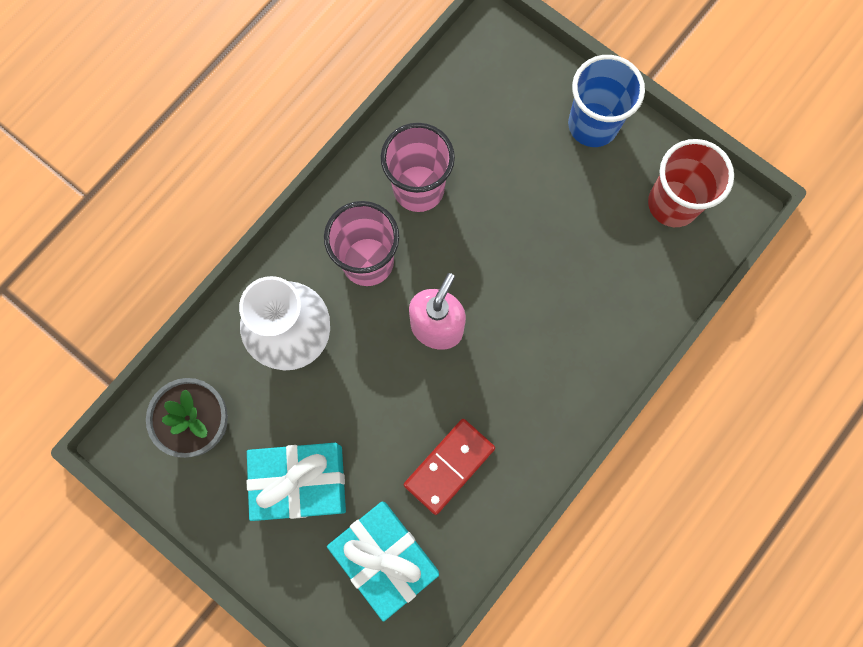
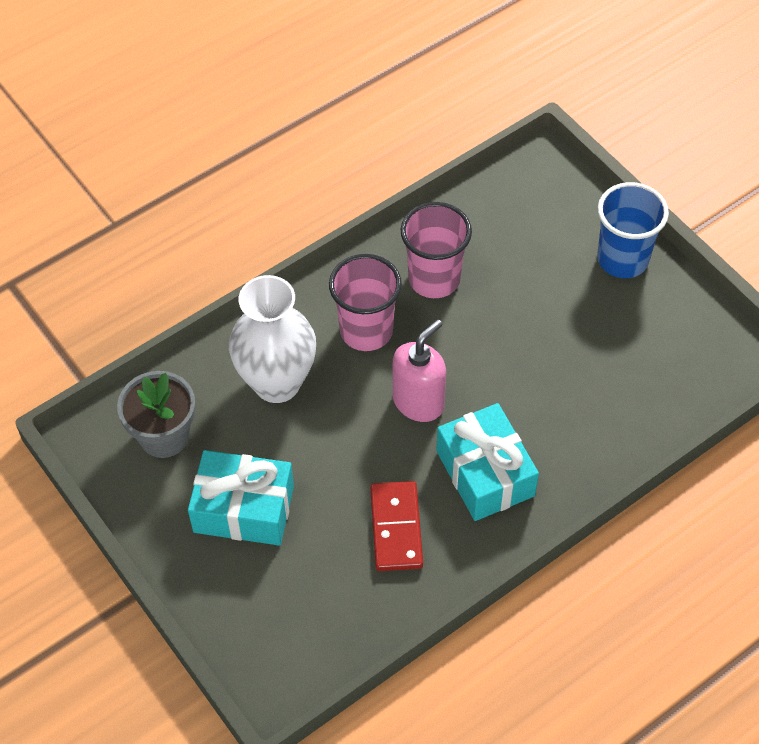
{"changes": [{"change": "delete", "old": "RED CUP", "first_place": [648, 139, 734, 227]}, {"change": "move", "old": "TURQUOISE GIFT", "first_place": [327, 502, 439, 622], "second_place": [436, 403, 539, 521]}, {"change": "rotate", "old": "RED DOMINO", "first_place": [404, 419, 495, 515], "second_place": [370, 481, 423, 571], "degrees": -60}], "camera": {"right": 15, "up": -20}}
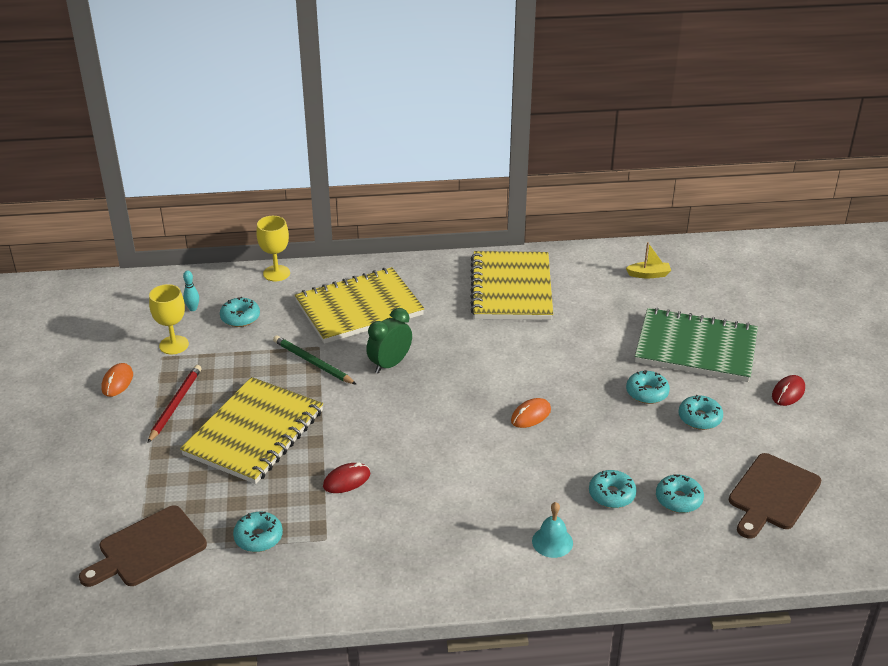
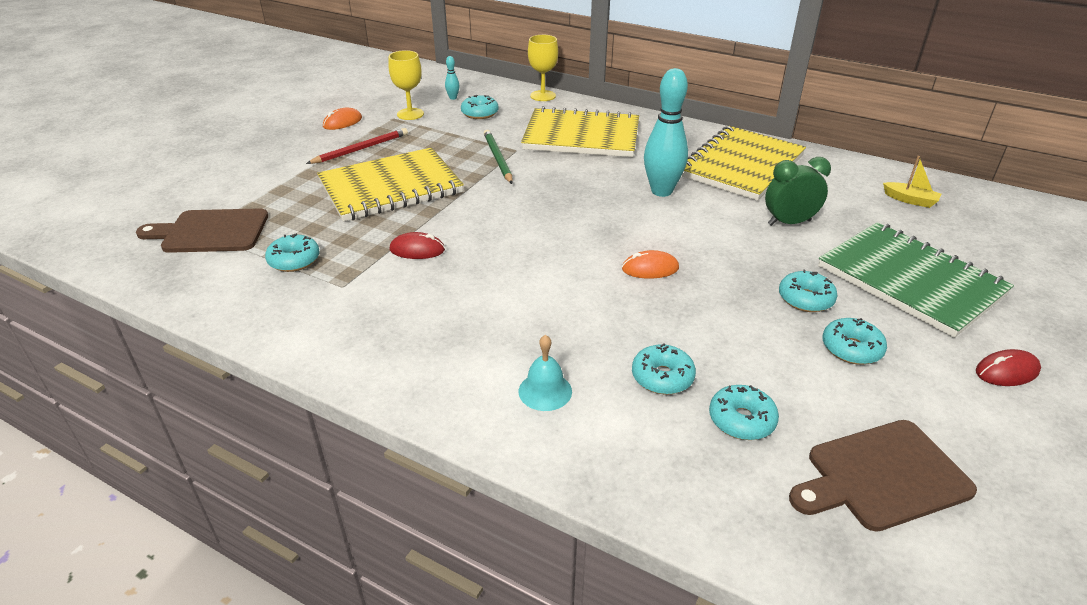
{"changes": [{"change": "insert", "new": "TURQUOISE BOWLING PIN", "second_place": [644, 68, 688, 197]}, {"change": "move", "old": "GREEN CLOCK", "first_place": [366, 308, 412, 373], "second_place": [765, 157, 831, 226]}], "camera": {"right": 35, "up": 0}}
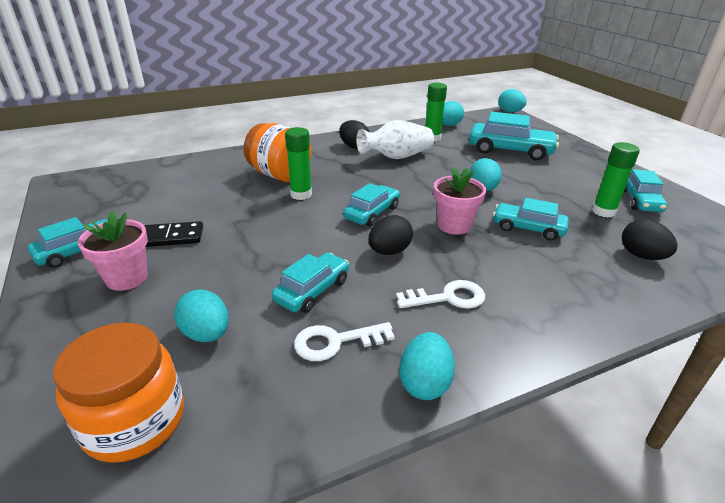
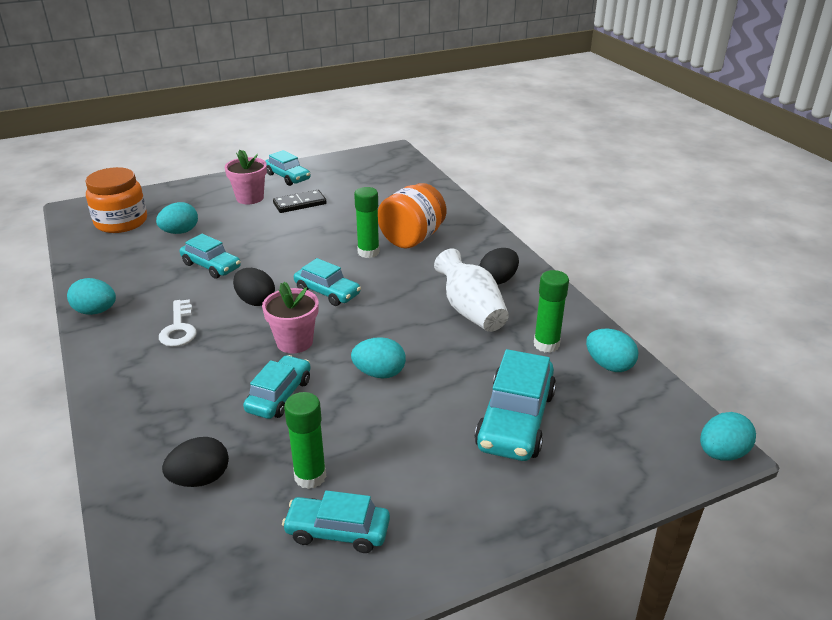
{"changes": [{"change": "delete", "old": "WHITE KEY", "first_place": [294, 322, 395, 361]}, {"change": "rotate", "old": "BLACK DOMINO", "first_place": [144, 221, 203, 247], "second_place": [273, 190, 326, 213], "degrees": 75}], "camera": {"right": 90, "up": 0}}
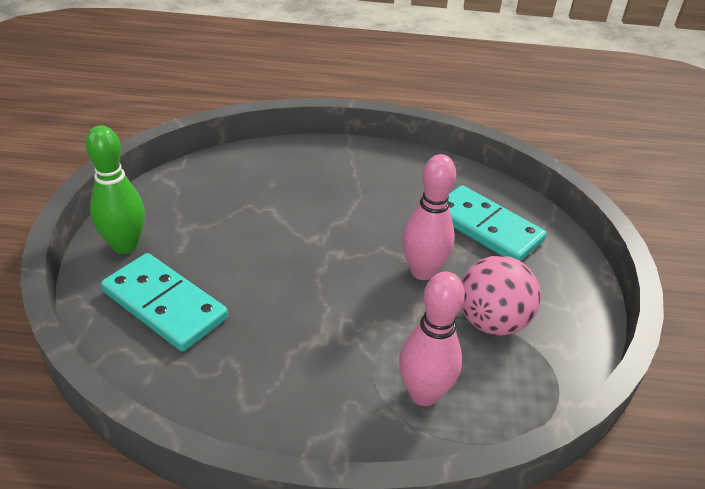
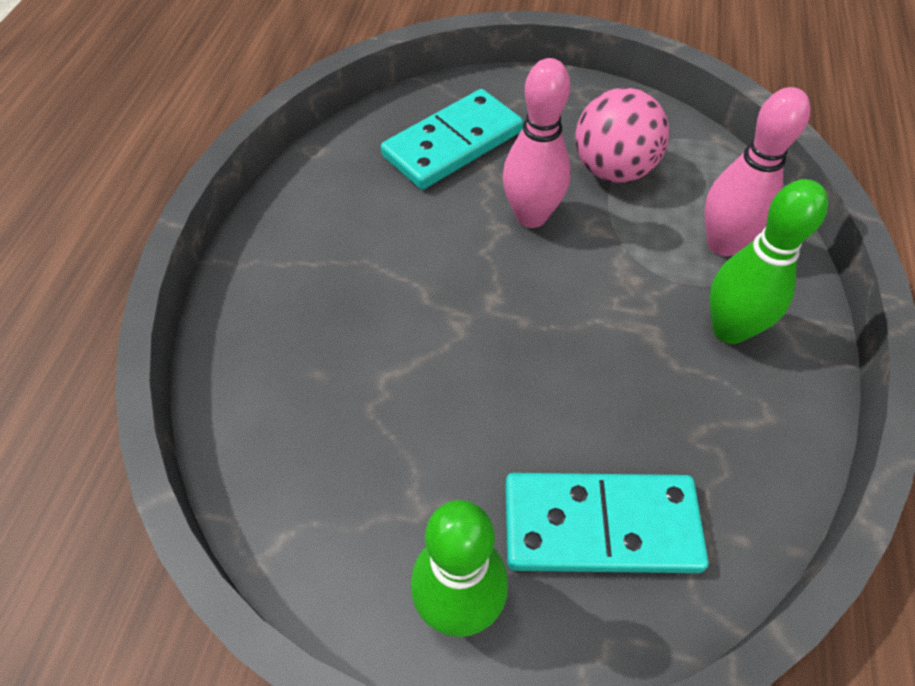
{"changes": [{"change": "insert", "new": "GREEN BOWLING PIN", "second_place": [710, 179, 828, 344]}, {"change": "rotate", "old": "TURQUOISE DOMINO", "first_place": [101, 253, 228, 352], "second_place": [505, 473, 709, 573], "degrees": 45}], "camera": {"right": -80, "up": 15}}
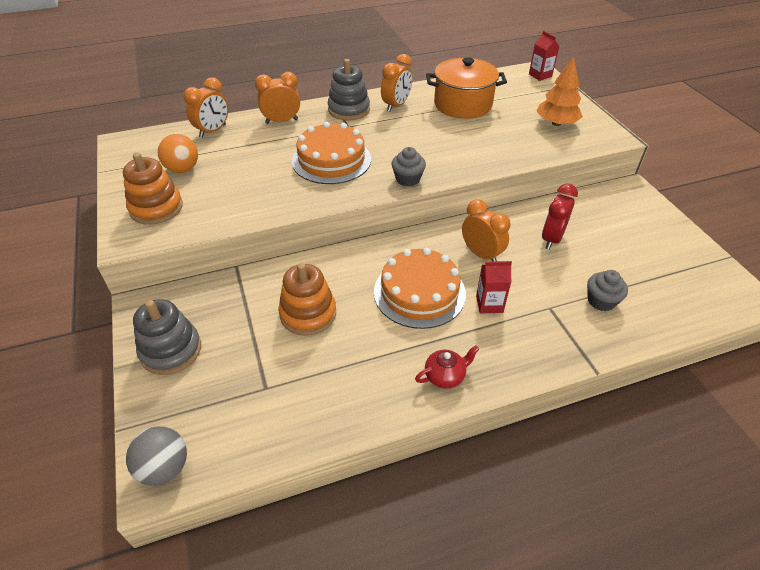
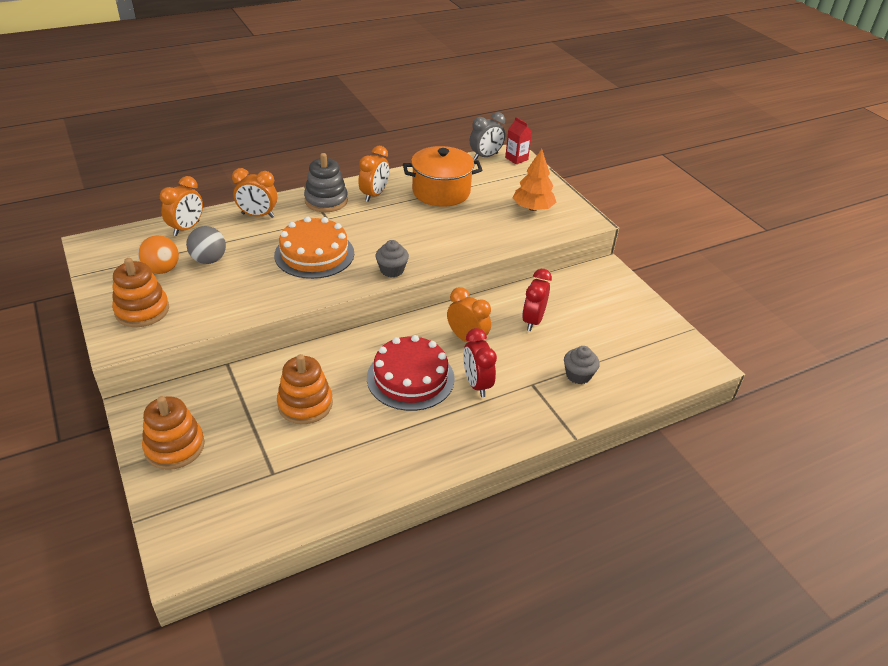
{"changes": [{"change": "delete", "old": "RED TEAPOT", "first_place": [415, 346, 479, 388]}, {"change": "insert", "new": "GREY CLOCK", "second_place": [470, 112, 505, 160]}, {"change": "move", "old": "GREY BALL", "first_place": [126, 426, 187, 486], "second_place": [186, 226, 226, 264]}, {"change": "replace", "old": "RED CARTON", "new": "RED CLOCK", "first_place": [476, 261, 512, 313], "second_place": [463, 328, 497, 397]}, {"change": "recolor", "old": "GREY STACKING TOY", "new": "ORANGE STACKING TOY", "first_place": [133, 299, 201, 375], "second_place": [142, 396, 205, 470]}, {"change": "recolor", "old": "ORANGE CAKE", "new": "RED CAKE", "first_place": [374, 248, 466, 329], "second_place": [367, 335, 455, 411]}, {"change": "rotate", "old": "ORANGE CLOCK", "first_place": [255, 72, 300, 124], "second_place": [232, 168, 277, 218], "degrees": -150}], "camera": {"right": -10, "up": -5}}
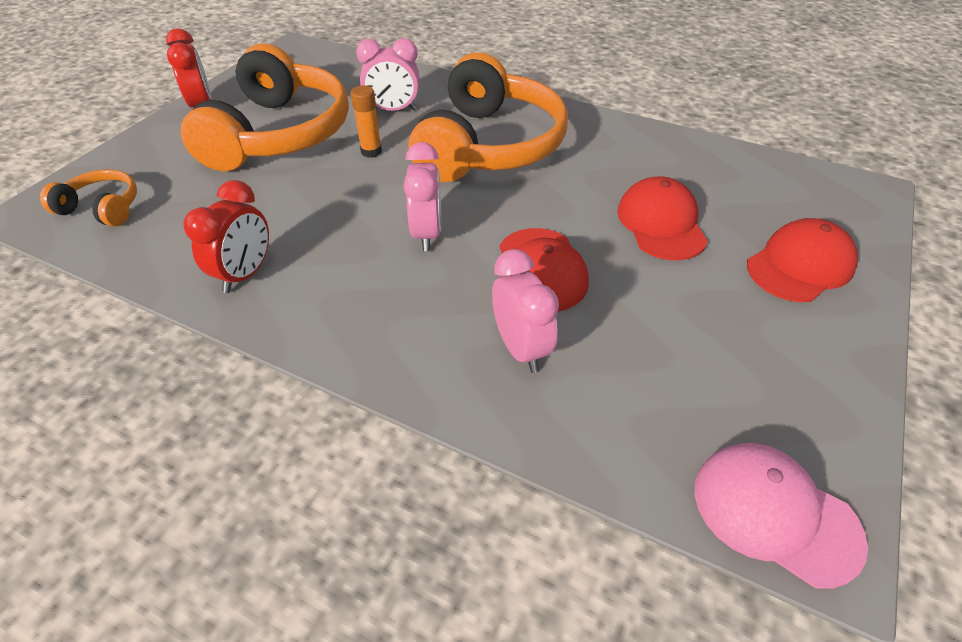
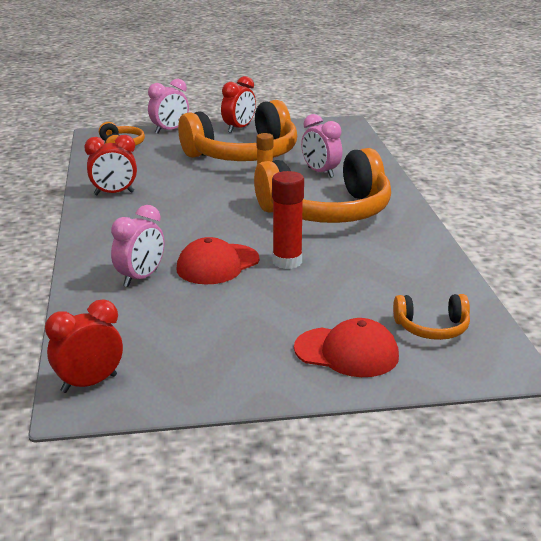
{"changes": [{"change": "delete", "old": "RED CAP", "first_place": [617, 177, 708, 260]}, {"change": "insert", "new": "RED GLUE STICK", "second_place": [272, 171, 304, 269]}, {"change": "insert", "new": "ORANGE HEADPHONES", "second_place": [393, 294, 470, 340]}, {"change": "move", "old": "PINK CLOCK", "first_place": [404, 142, 441, 251], "second_place": [148, 79, 189, 134]}, {"change": "replace", "old": "PINK CAP", "new": "RED CLOCK", "first_place": [695, 443, 868, 589], "second_place": [45, 299, 123, 393]}], "camera": {"right": 55, "up": -20}}
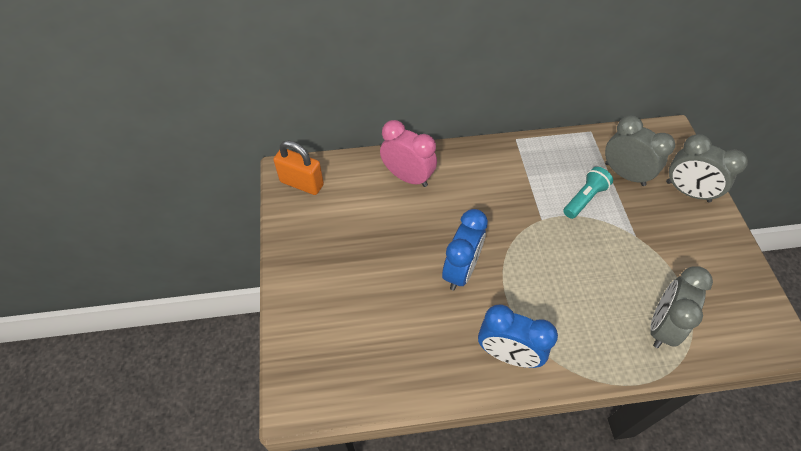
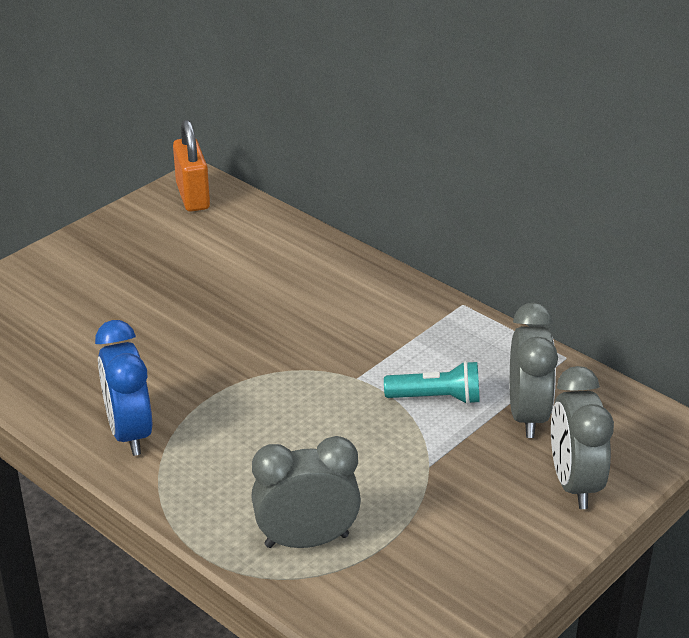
{"changes": [{"change": "delete", "old": "PINK CLOCK", "first_place": [380, 120, 437, 187]}, {"change": "delete", "old": "BLUE CLOCK", "first_place": [442, 209, 488, 291]}], "camera": {"right": 50, "up": -20}}
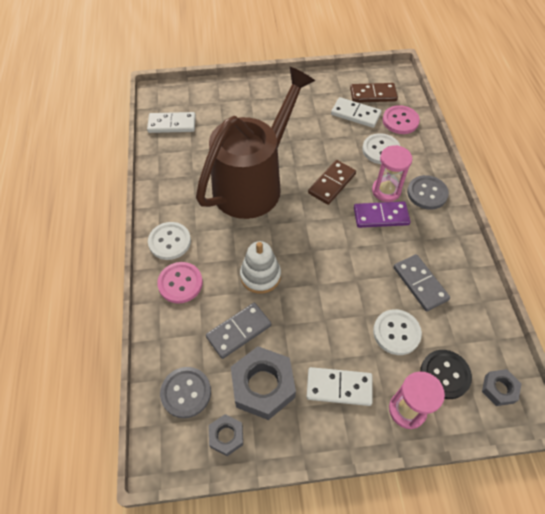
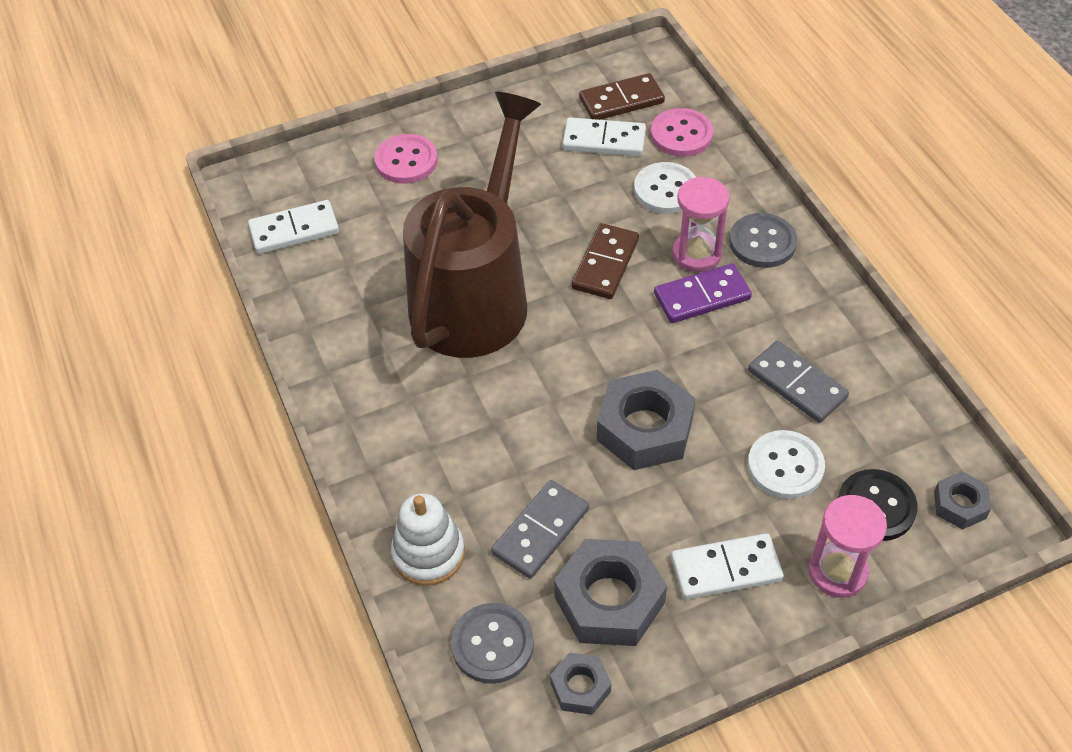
{"changes": [{"change": "delete", "old": "WHITE BUTTON", "first_place": [148, 222, 191, 260]}, {"change": "insert", "new": "GREY NUT", "second_place": [597, 370, 696, 470]}, {"change": "move", "old": "PINK BUTTON", "first_place": [157, 262, 203, 304], "second_place": [374, 134, 438, 184]}, {"change": "move", "old": "WHITE STACKING TOY", "first_place": [240, 241, 281, 294], "second_place": [391, 493, 465, 586]}], "camera": {"right": -15, "up": -5}}
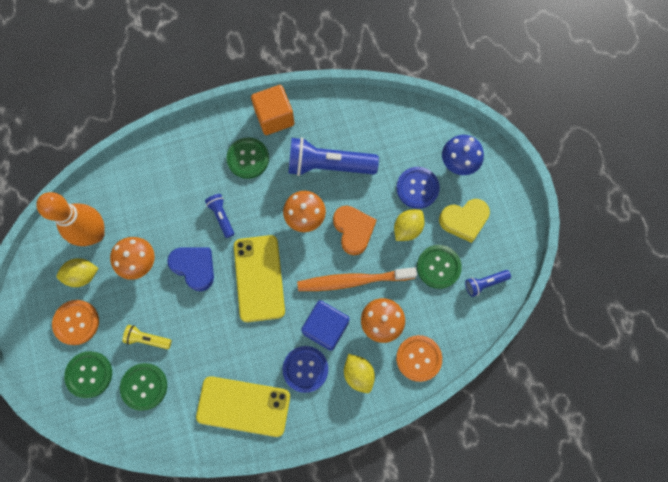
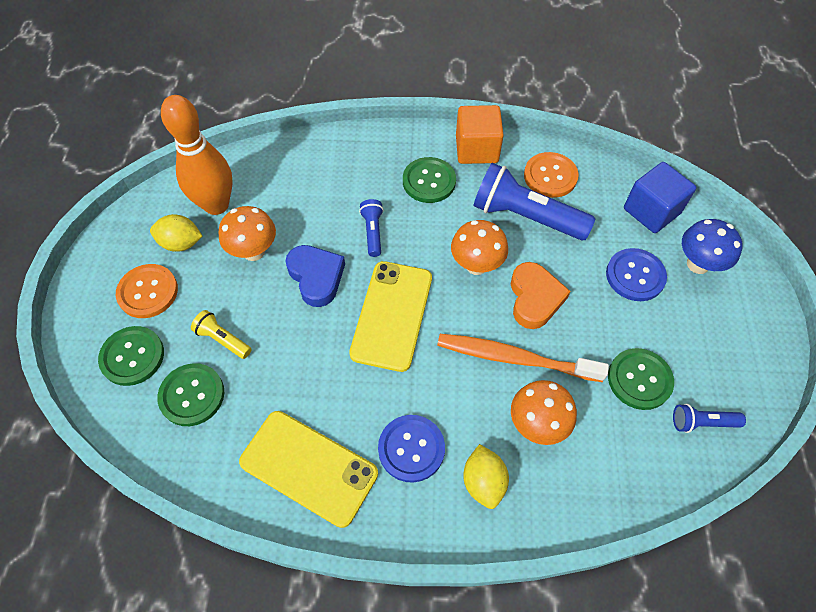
{"changes": [{"change": "delete", "old": "YELLOW LEMON", "first_place": [394, 209, 425, 241]}, {"change": "delete", "old": "YELLOW HEART", "first_place": [439, 199, 490, 243]}, {"change": "move", "old": "BLUE CUBE", "first_place": [301, 300, 350, 351], "second_place": [624, 162, 696, 233]}, {"change": "move", "old": "ORANGE BUTTON", "first_place": [396, 335, 442, 382], "second_place": [524, 152, 579, 198]}], "camera": {"right": 20, "up": -15}}
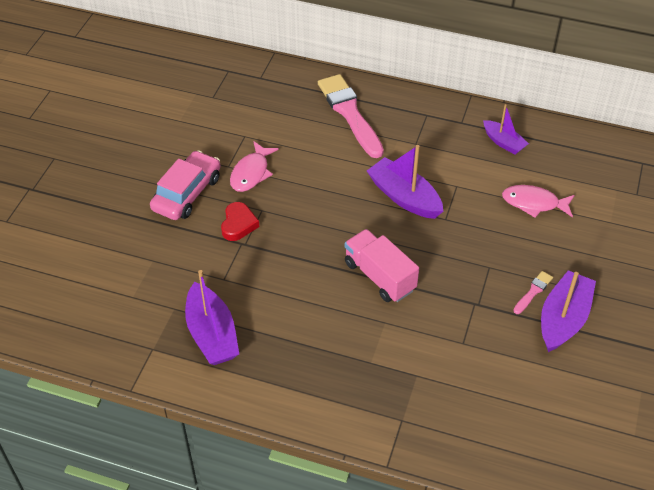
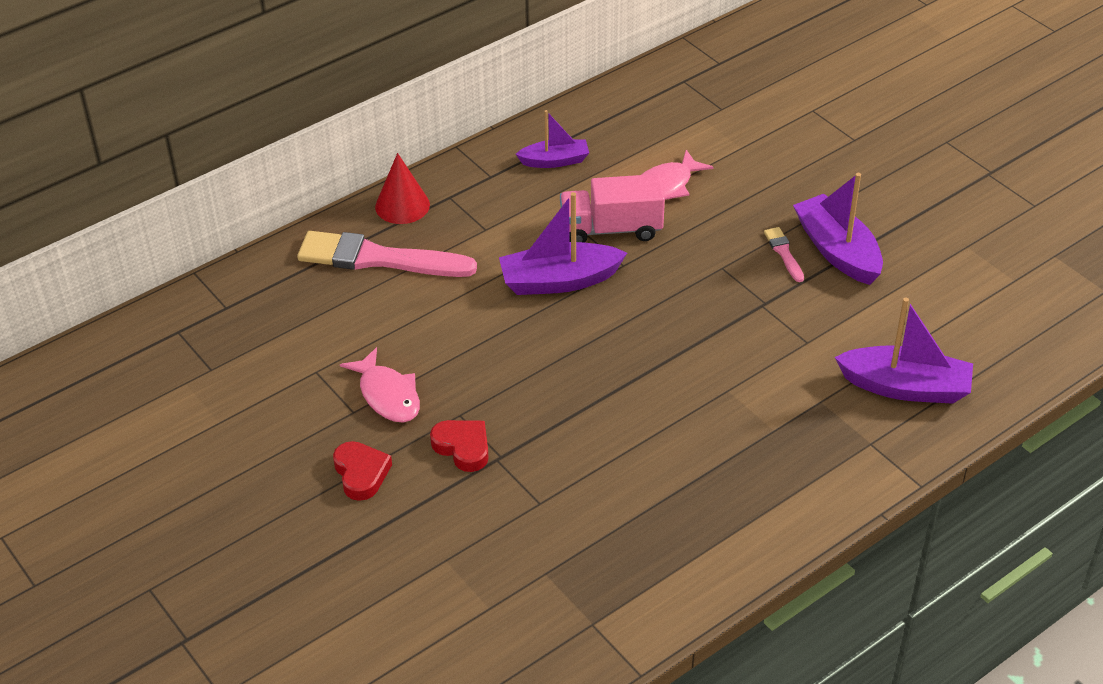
{"changes": [{"change": "insert", "new": "RED CONE", "second_place": [375, 153, 430, 224]}, {"change": "move", "old": "PURPLE BOAT", "first_place": [185, 270, 239, 365], "second_place": [835, 298, 973, 404]}, {"change": "move", "old": "PINK TRUCK", "first_place": [345, 229, 419, 302], "second_place": [560, 174, 665, 242]}, {"change": "replace", "old": "PINK CAR", "new": "RED HEART", "first_place": [150, 150, 220, 220], "second_place": [333, 441, 392, 501]}], "camera": {"right": -55, "up": -5}}
